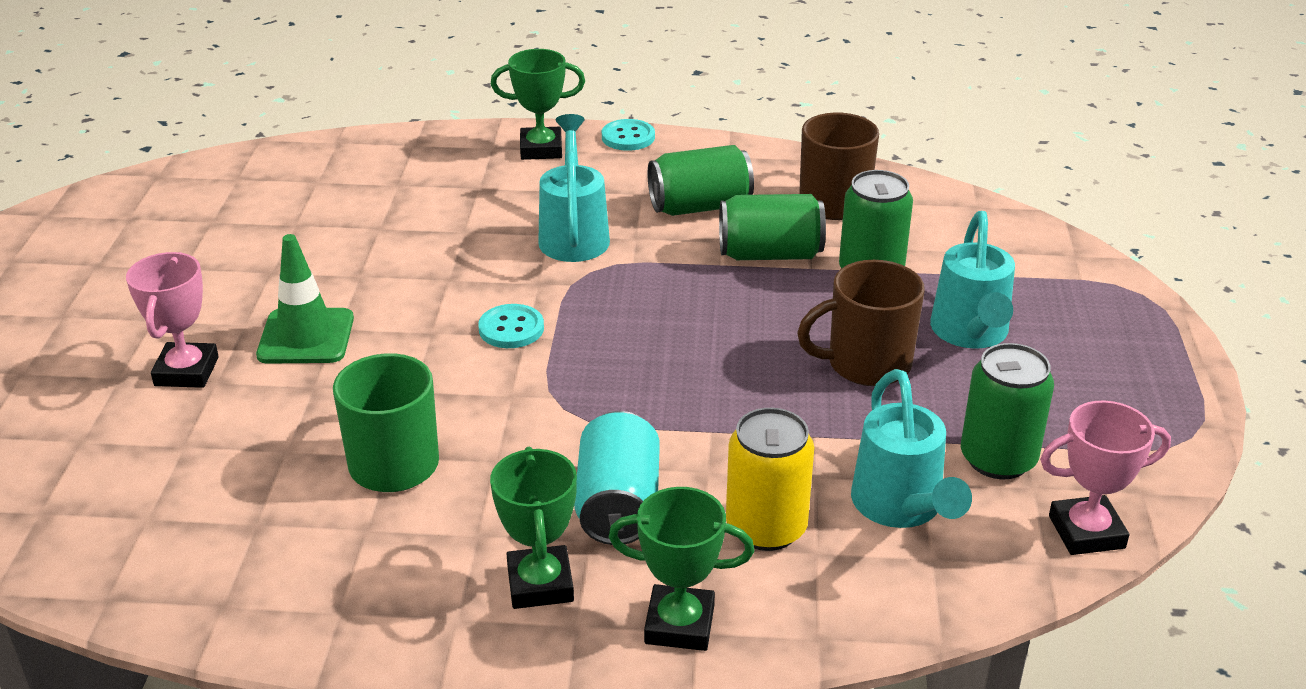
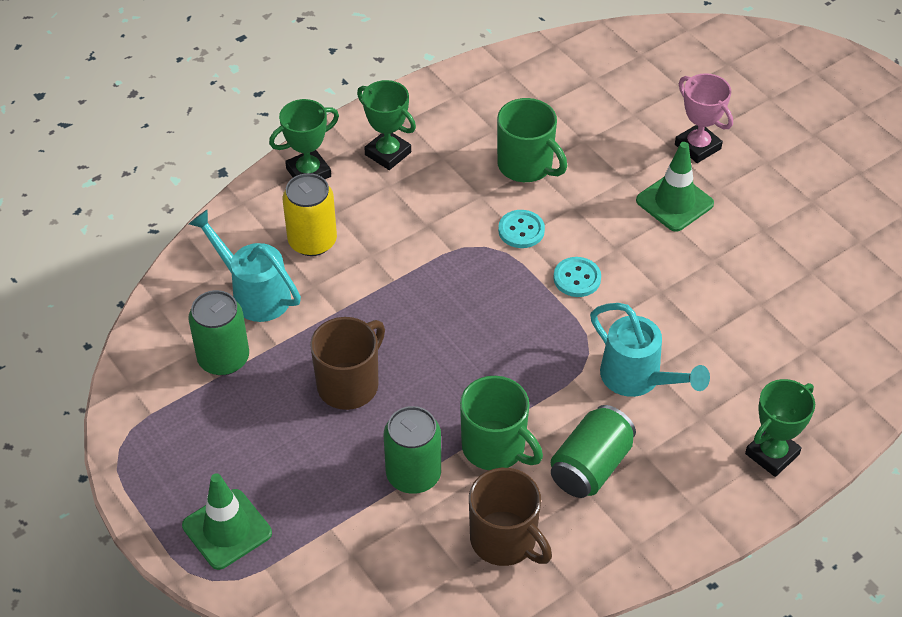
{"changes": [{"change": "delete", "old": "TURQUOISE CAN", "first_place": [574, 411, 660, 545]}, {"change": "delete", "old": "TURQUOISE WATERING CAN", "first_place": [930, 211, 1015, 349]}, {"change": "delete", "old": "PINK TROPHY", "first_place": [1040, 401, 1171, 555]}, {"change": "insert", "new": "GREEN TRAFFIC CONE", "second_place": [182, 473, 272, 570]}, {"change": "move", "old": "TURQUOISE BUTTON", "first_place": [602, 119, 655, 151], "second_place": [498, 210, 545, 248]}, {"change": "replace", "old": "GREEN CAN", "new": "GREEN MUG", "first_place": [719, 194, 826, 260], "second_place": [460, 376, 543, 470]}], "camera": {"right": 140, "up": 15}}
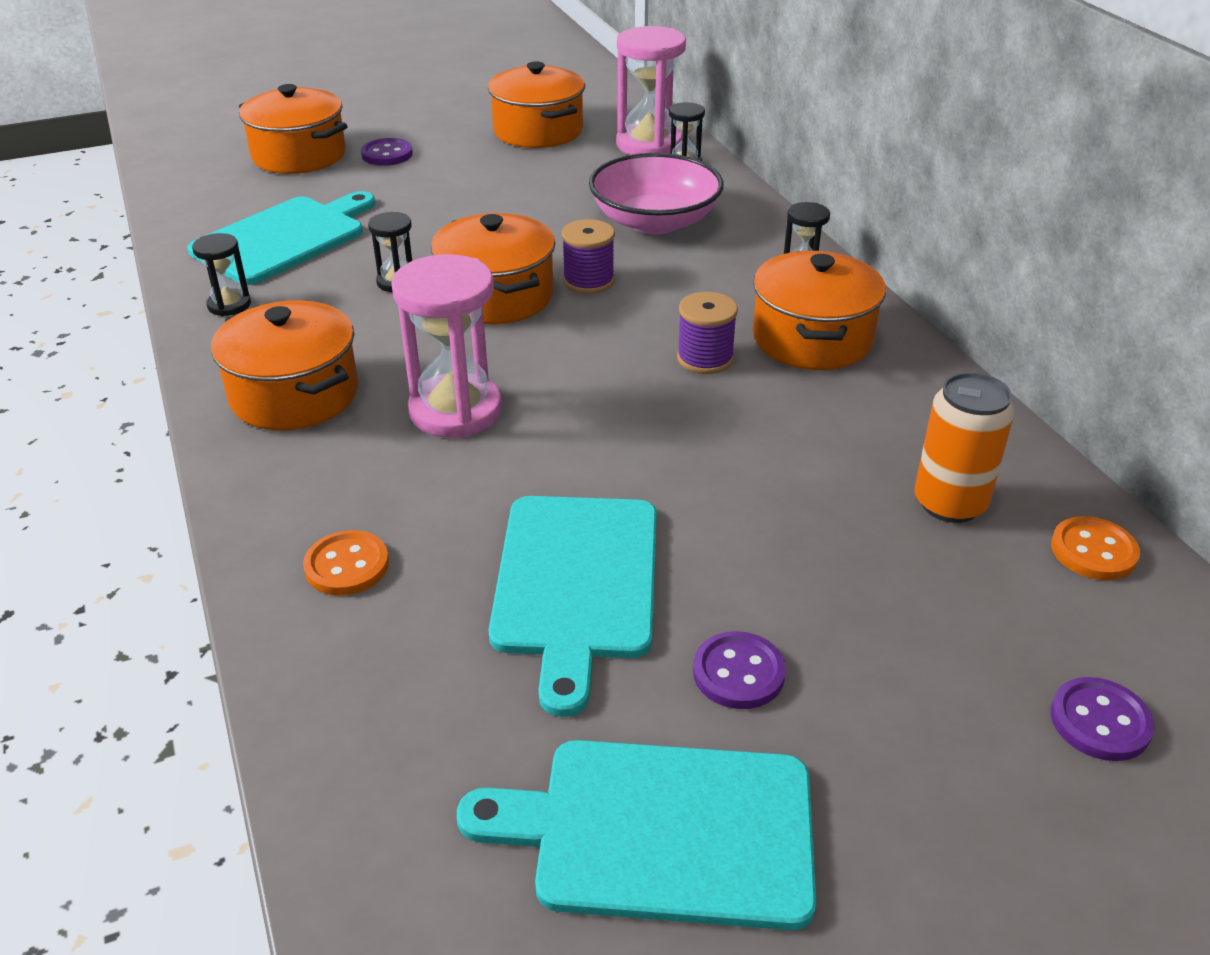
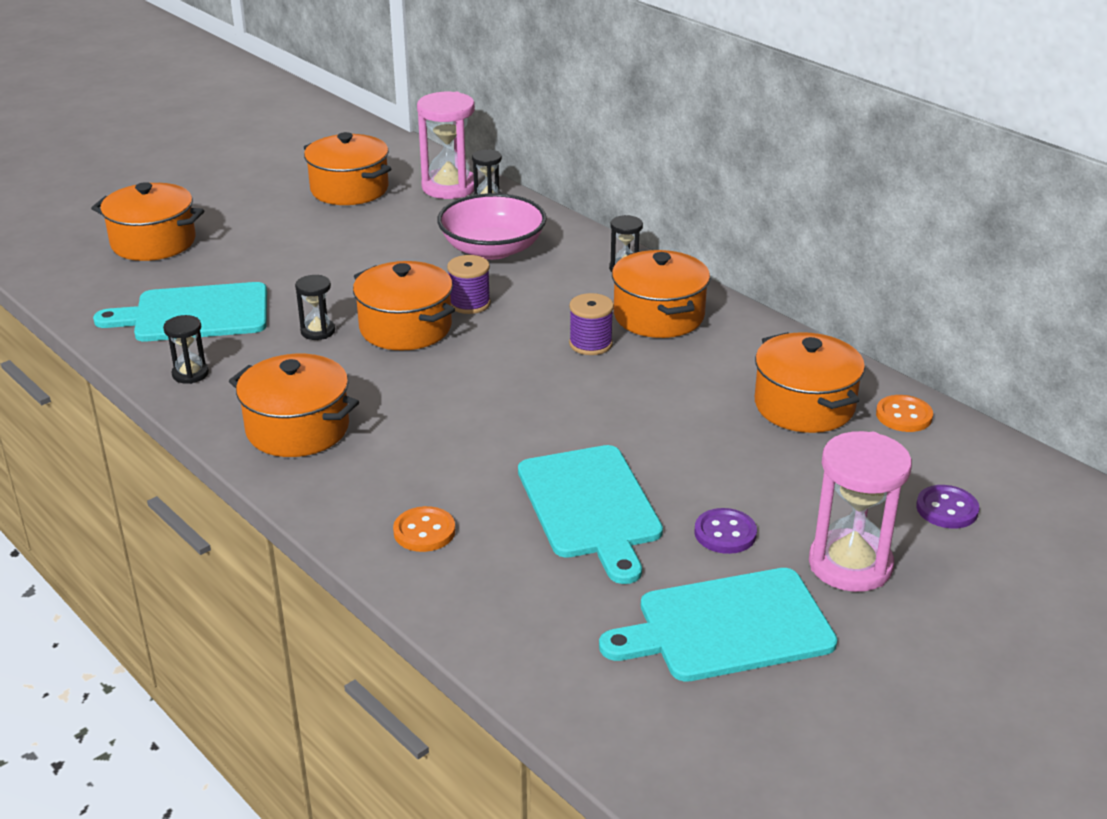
{"changes": [{"change": "delete", "old": "PURPLE BUTTON", "first_place": [361, 138, 413, 166]}, {"change": "move", "old": "PINK HOURGLASS", "first_place": [391, 254, 502, 438], "second_place": [809, 431, 912, 592]}, {"change": "replace", "old": "ORANGE CAN", "new": "ORANGE POT", "first_place": [915, 372, 1014, 523], "second_place": [755, 332, 865, 433]}, {"change": "rotate", "old": "TURQUOISE CUTTING BOARD", "first_place": [187, 191, 375, 285], "second_place": [93, 282, 267, 342], "degrees": -120}], "camera": {"right": -20, "up": -5}}
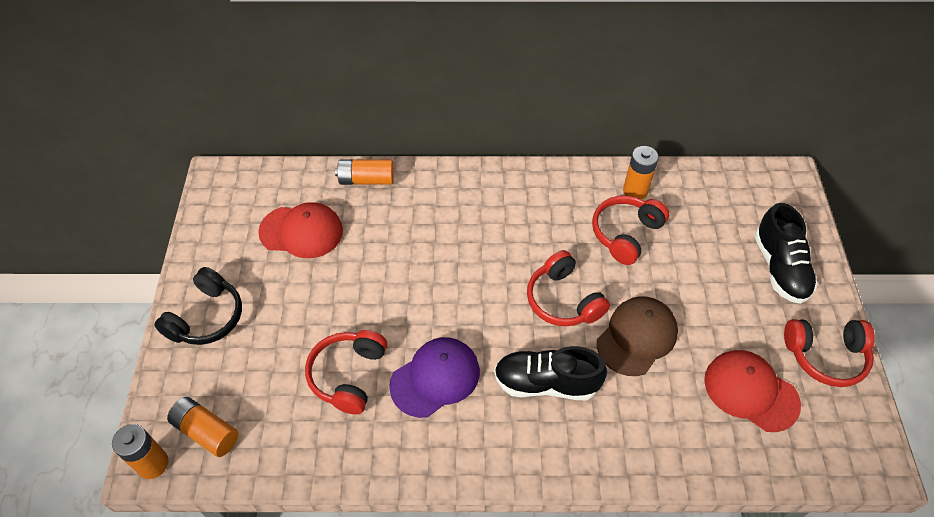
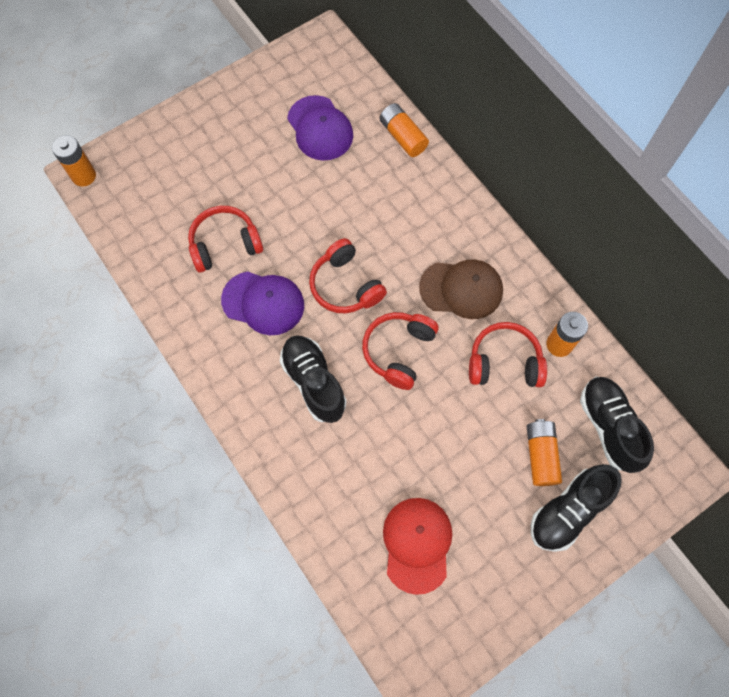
{"changes": [{"change": "delete", "old": "BLACK HEADPHONES", "first_place": [154, 267, 242, 345]}, {"change": "insert", "new": "BLACK SHOE", "second_place": [580, 377, 654, 473]}, {"change": "move", "old": "ORANGE BATTERY", "first_place": [167, 397, 239, 457], "second_place": [527, 419, 562, 486]}, {"change": "move", "old": "BROWN CAP", "first_place": [597, 296, 678, 376], "second_place": [419, 259, 503, 319]}, {"change": "move", "old": "RED HEADPHONES", "first_place": [784, 319, 875, 387], "second_place": [309, 238, 387, 314]}, {"change": "recolor", "old": "RED CAP", "new": "PURPLE CAP", "first_place": [258, 202, 343, 258], "second_place": [287, 95, 353, 161]}], "camera": {"right": 55, "up": 15}}
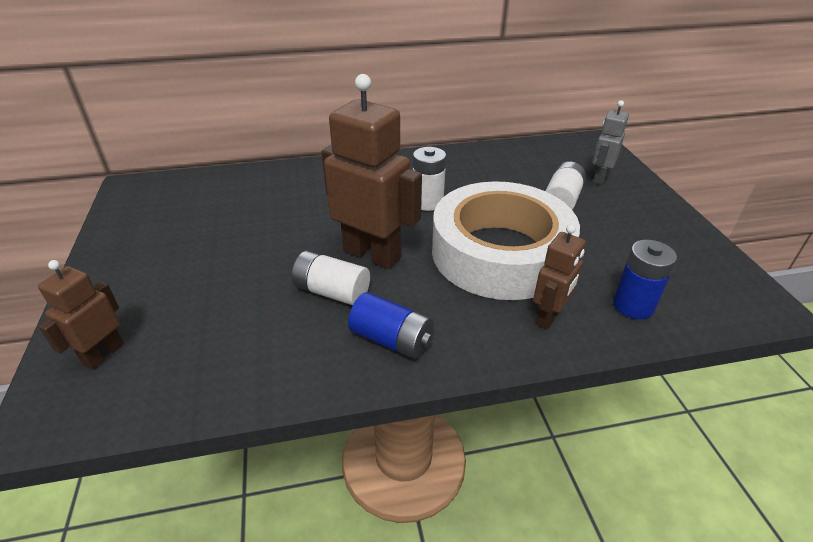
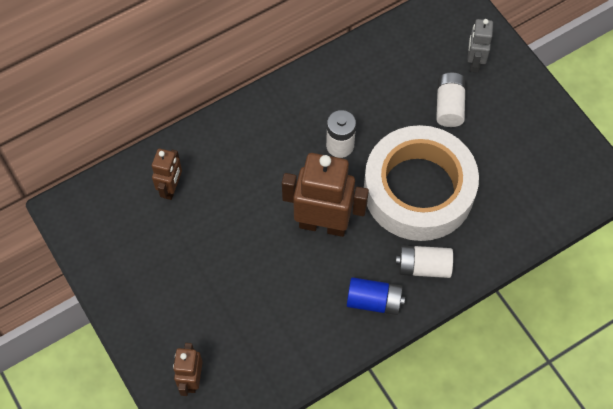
{"changes": [{"change": "delete", "old": "BLUE BATTERY", "first_place": [613, 240, 677, 319]}, {"change": "move", "old": "WHITE BATTERY", "first_place": [292, 250, 370, 305], "second_place": [396, 245, 453, 278]}, {"change": "move", "old": "BROWN ROBOT", "first_place": [533, 224, 586, 329], "second_place": [152, 148, 182, 200]}], "camera": {"right": -20, "up": 25}}
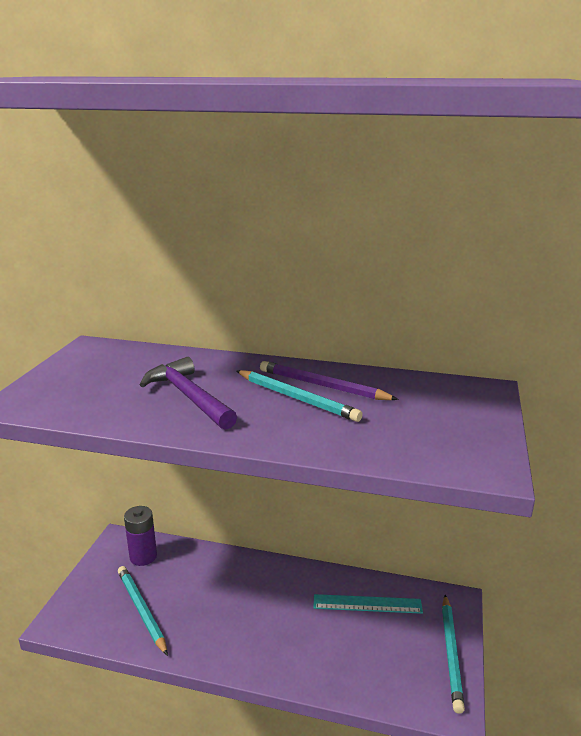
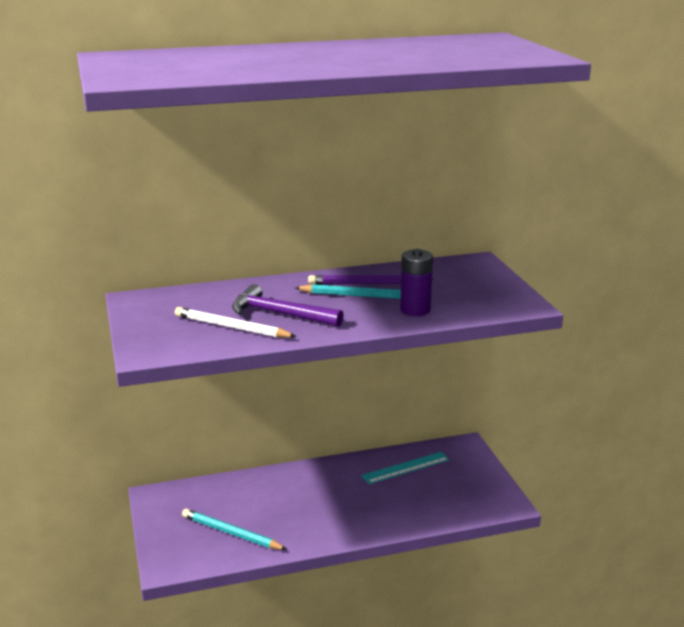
{"changes": [{"change": "delete", "old": "TURQUOISE PENCIL", "first_place": [442, 595, 465, 714]}, {"change": "insert", "new": "WHITE PENCIL", "second_place": [175, 307, 297, 338]}, {"change": "move", "old": "PURPLE BATTERY", "first_place": [124, 506, 157, 566], "second_place": [400, 249, 433, 316]}], "camera": {"right": -30, "up": 0}}
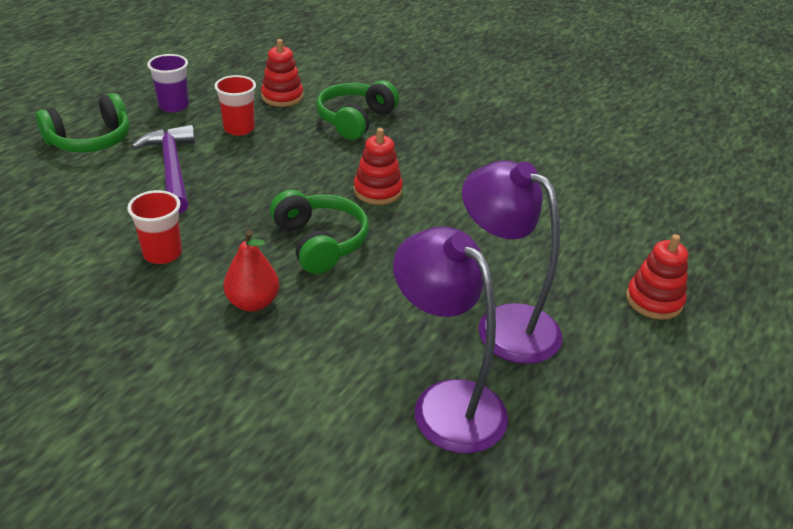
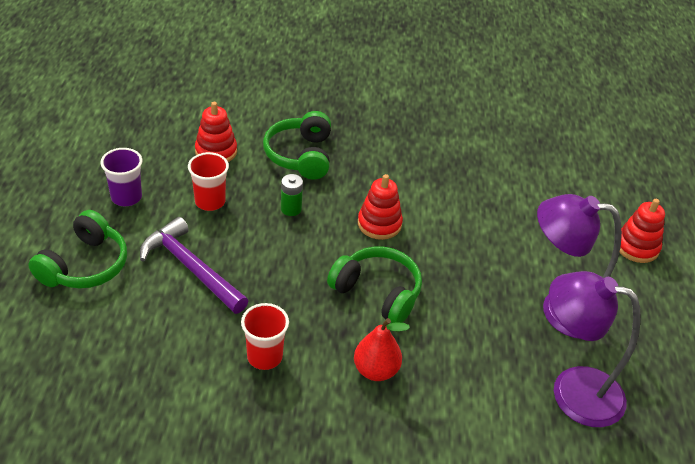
{"changes": [{"change": "insert", "new": "GREEN BATTERY", "second_place": [281, 174, 303, 216]}], "camera": {"right": -30, "up": 5}}
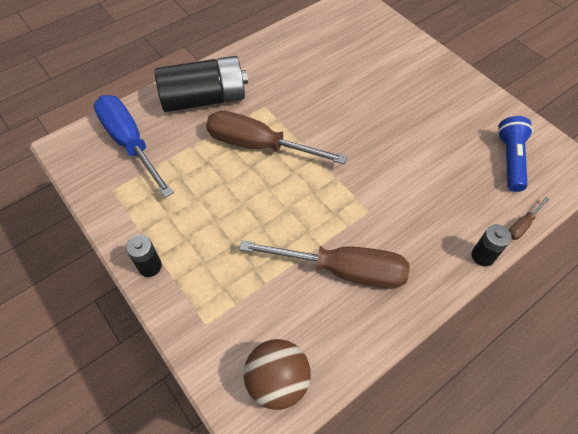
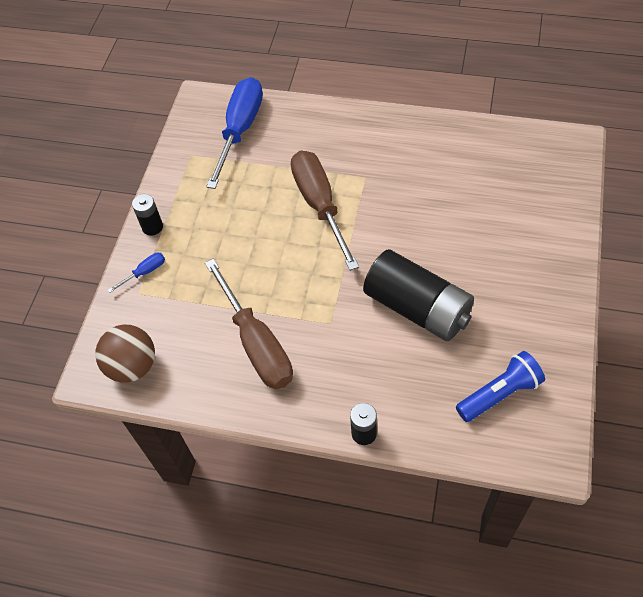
{"changes": [{"change": "delete", "old": "BROWN SCREWDRIVER", "first_place": [509, 197, 550, 240]}, {"change": "insert", "new": "BLUE SCREWDRIVER", "second_place": [107, 253, 165, 293]}, {"change": "move", "old": "BLACK BATTERY", "first_place": [154, 56, 248, 112], "second_place": [363, 249, 474, 341]}], "camera": {"right": 55, "up": 0}}
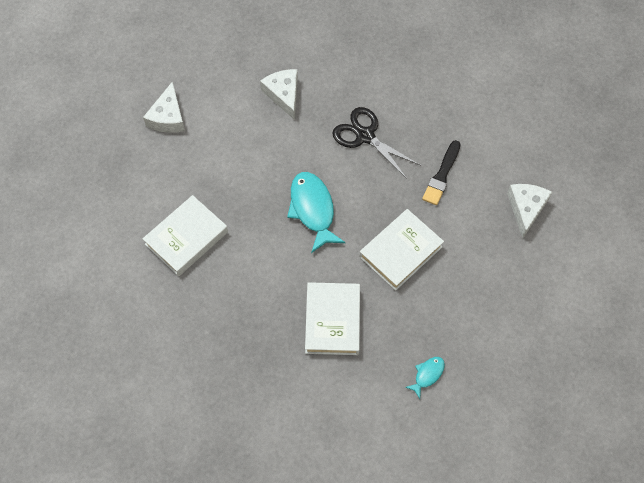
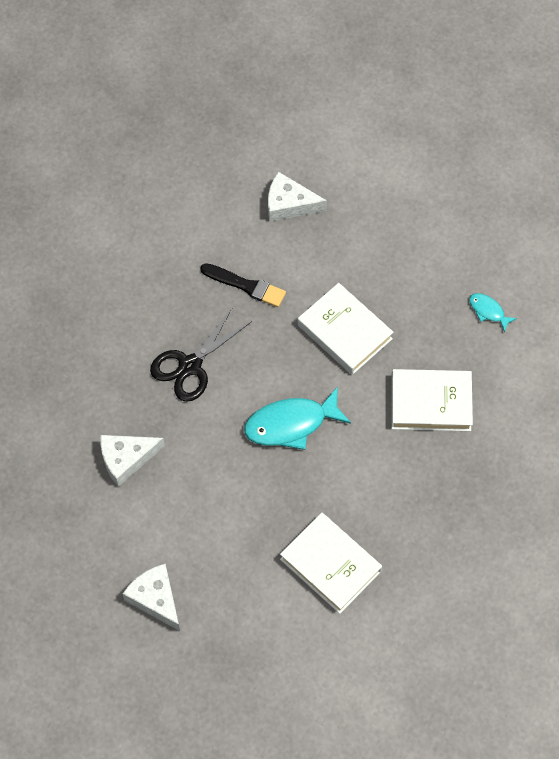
{"changes": [{"change": "rotate", "old": "WHITE CHEESE", "first_place": [143, 81, 185, 133], "second_place": [123, 564, 180, 631], "degrees": -135}], "camera": {"right": -90, "up": 0}}
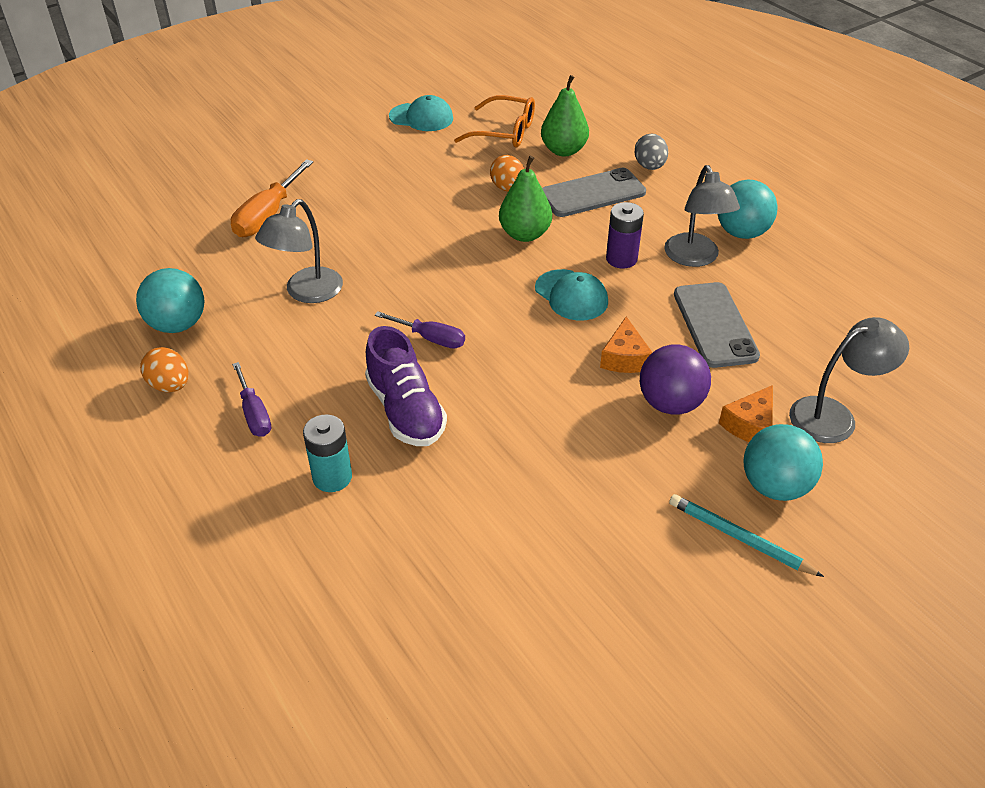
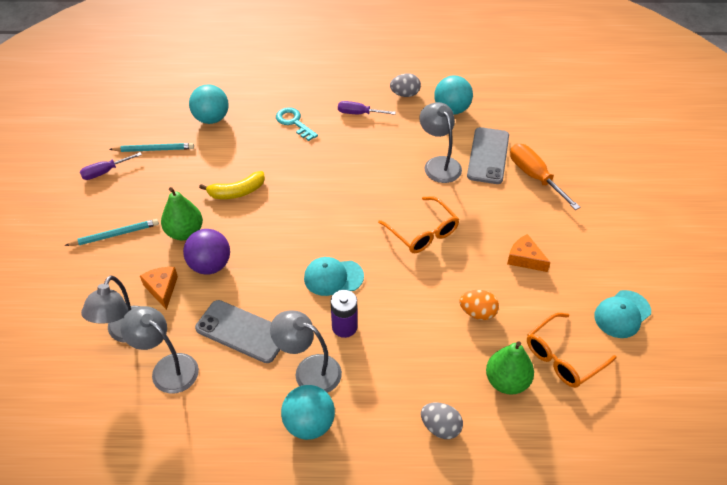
{"changes": [{"change": "delete", "old": "PURPLE SHOE", "first_place": [365, 326, 447, 446]}, {"change": "insert", "new": "TURQUOISE PENCIL", "second_place": [109, 143, 194, 152]}, {"change": "insert", "new": "GREY LAMP", "second_place": [121, 306, 199, 394]}, {"change": "insert", "new": "YELLOW BANANA", "second_place": [199, 171, 265, 199]}, {"change": "insert", "new": "ORANGE GLASSES", "second_place": [378, 196, 459, 253]}, {"change": "move", "old": "PURPLE SCREWDRIVER", "first_place": [375, 311, 465, 348], "second_place": [80, 152, 142, 180]}, {"change": "move", "old": "GREEN PEAR", "first_place": [499, 156, 552, 242], "second_place": [161, 187, 203, 240]}, {"change": "move", "old": "GREY PHONE", "first_place": [542, 168, 646, 217], "second_place": [467, 127, 509, 184]}, {"change": "move", "old": "ORANGE CHEESE", "first_place": [600, 316, 653, 373], "second_place": [507, 234, 551, 272]}, {"change": "move", "old": "TURQUOISE BALL", "first_place": [744, 424, 823, 501], "second_place": [189, 84, 229, 124]}, {"change": "replace", "old": "TURQUOISE BATTERY", "new": "TURQUOISE KEY", "first_place": [303, 414, 352, 492], "second_place": [276, 107, 318, 141]}, {"change": "recolor", "old": "ORANGE EGG", "new": "GREY EGG", "first_place": [140, 347, 189, 393], "second_place": [390, 73, 421, 97]}], "camera": {"right": 125, "up": 5}}
